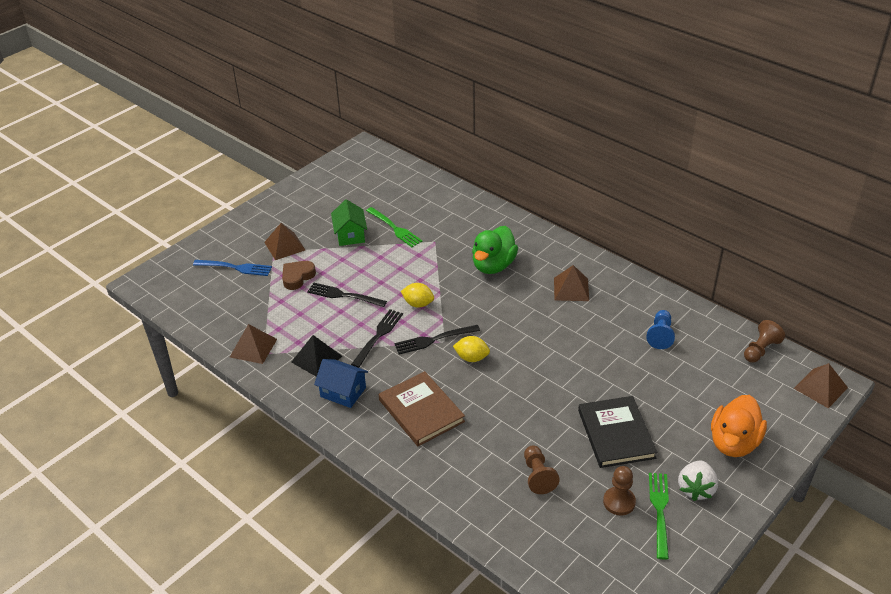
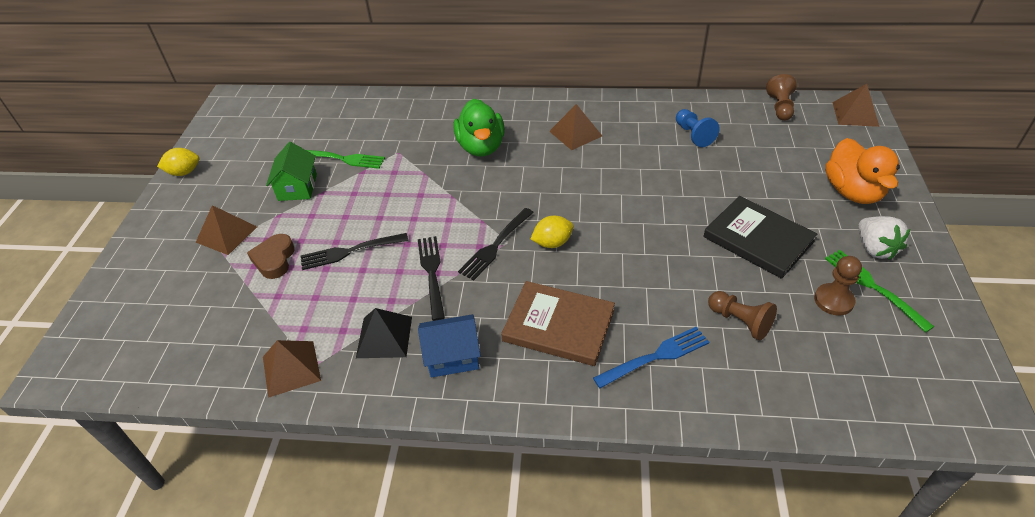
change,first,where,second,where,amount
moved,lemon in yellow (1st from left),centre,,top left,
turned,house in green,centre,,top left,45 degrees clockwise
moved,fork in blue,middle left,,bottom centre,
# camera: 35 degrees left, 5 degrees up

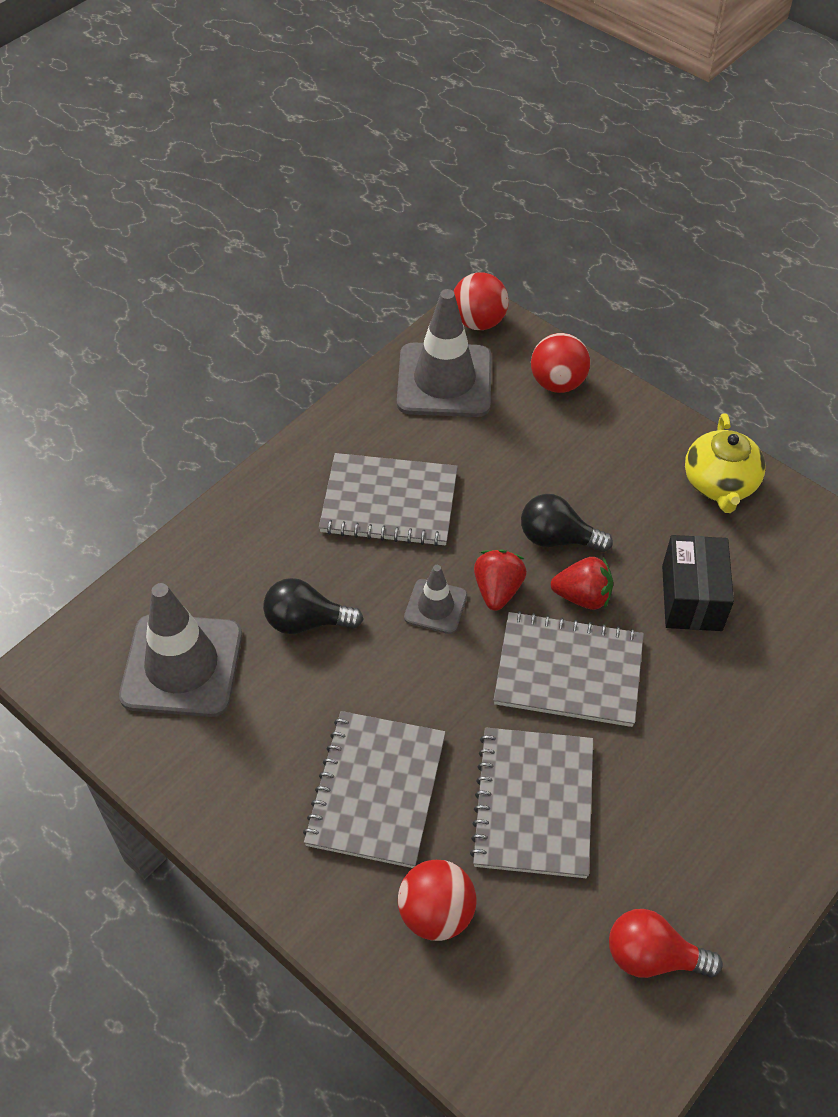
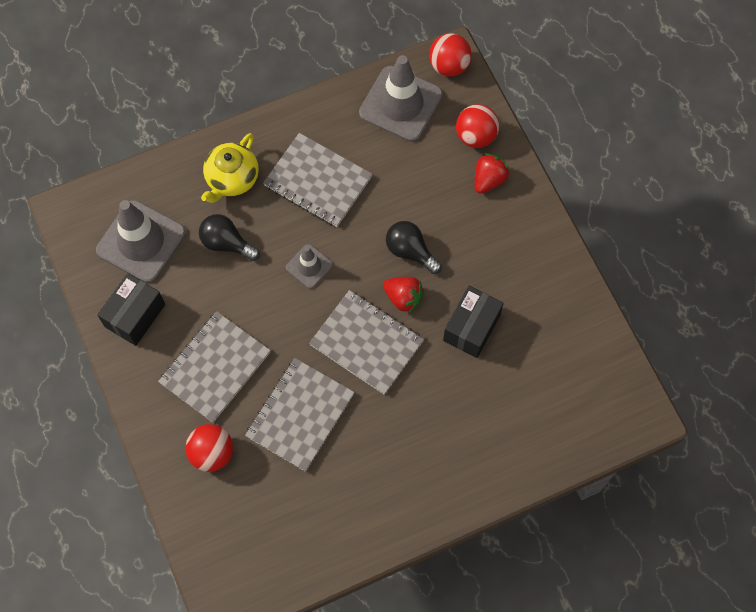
change,first,where,second,where,amount
added,,,box in black (1st from left),middle left,
moved,teapot in yellow,middle right,,top left,
moved,strawberry in red (1st from left in the first image),centre,strawberry in red (2nd from left),top centre,
removed,light bulb in red,bottom right,,,
# camera: 25 degrees right, 15 degrees up

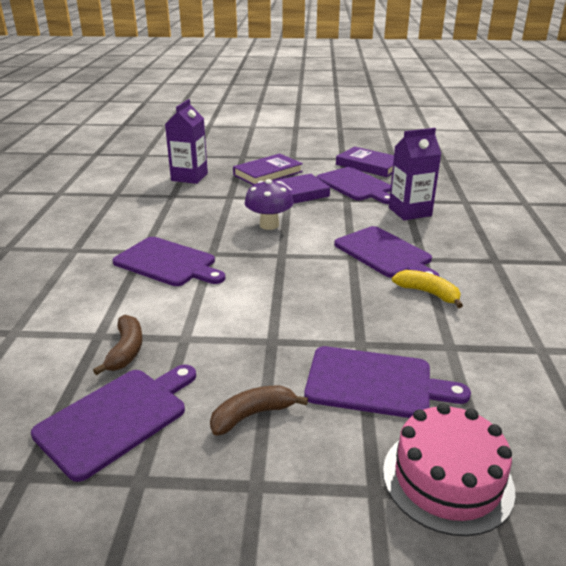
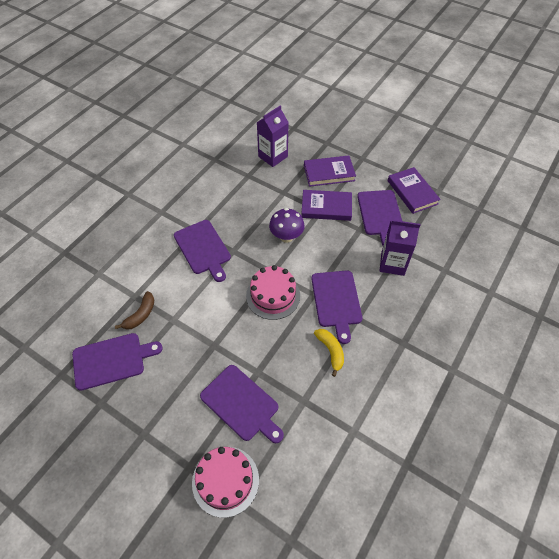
change,first,where,second,where,amount
added,,,cake in pink (2nd from left),centre,
removed,banana in brown (2nd from left),bottom centre,,,
# camera: 30 degrees right, 25 degrees up

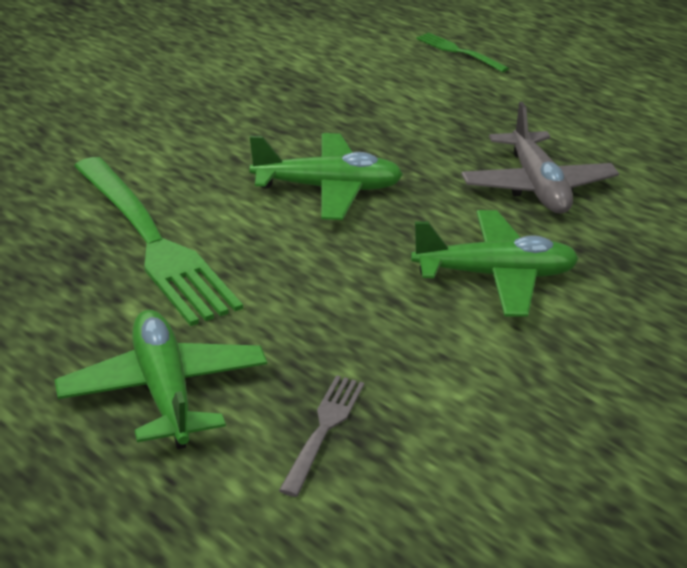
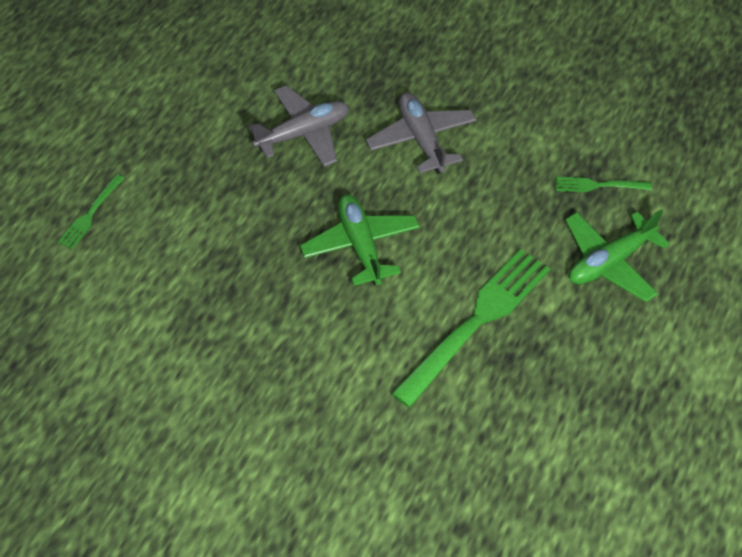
change,first,where,second,where,amount
recoloured,plane in green (3rd from left),middle right,plane in grey (2nd from left),top centre,
recoloured,fork in grey,bottom centre,fork in green (3rd from left),top right,
# camera: 105 degrees left, 20 degrees up

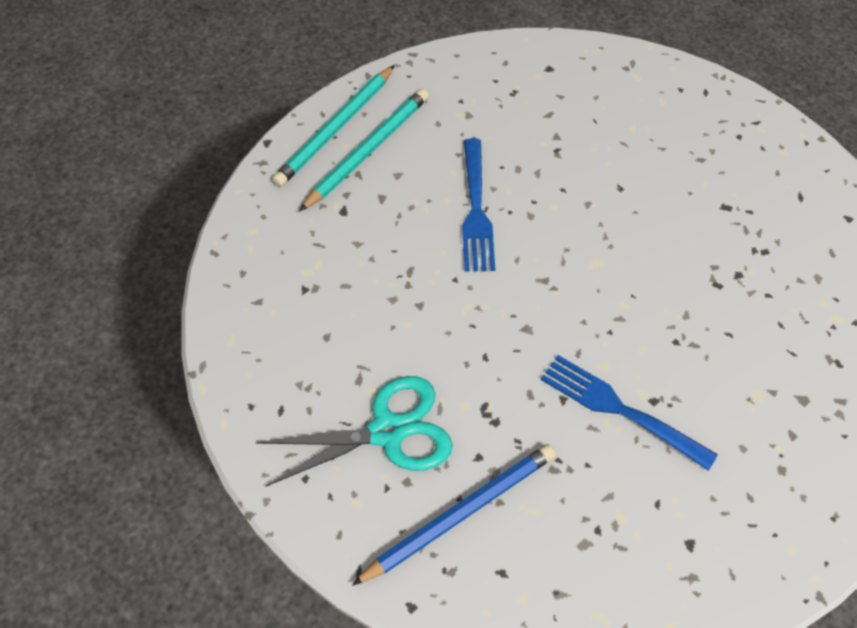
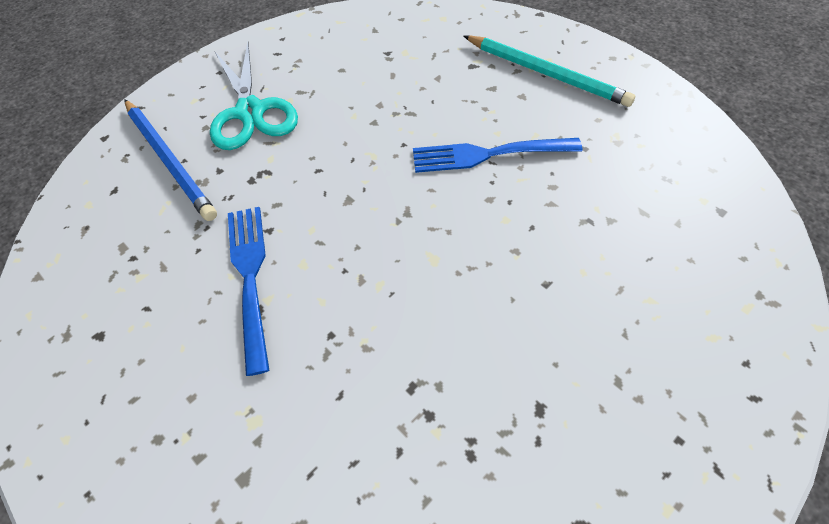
change,first,where,second,where,amount
turned,fork in blue (2nd from left in the first image),middle right,fork in blue (1st from left),middle left,45 degrees counterclockwise
removed,pencil in turquoise (1st from left),top centre,,,
# camera: 90 degrees right, 0 degrees up

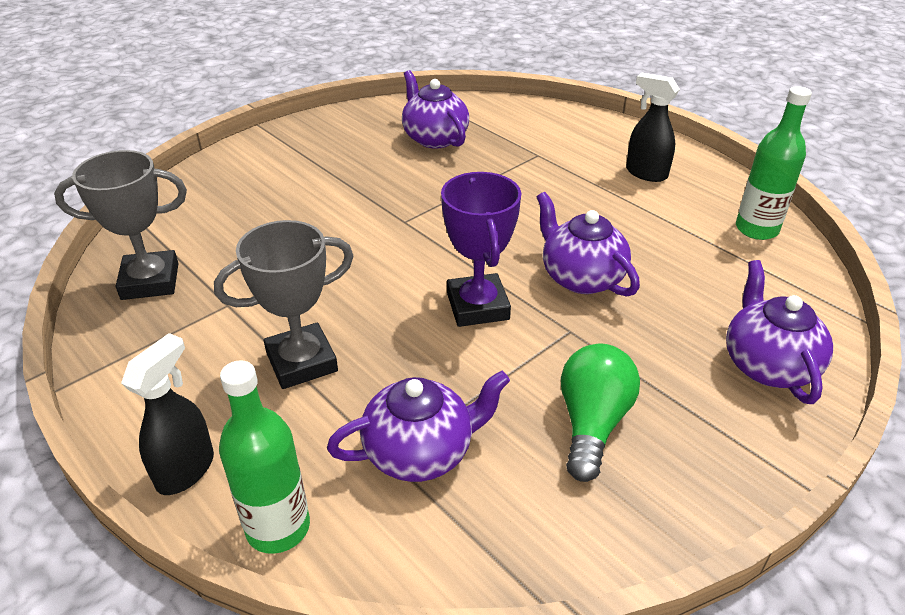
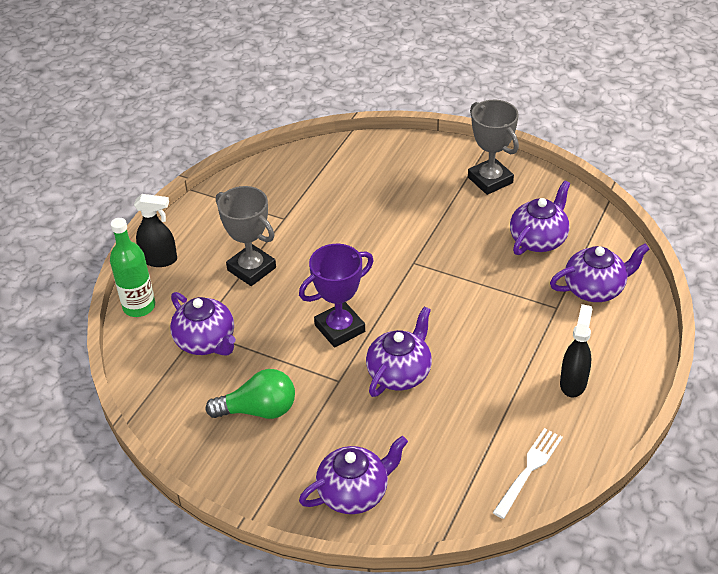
change,first,where,second,where,amount
moved,trophy in grey (1st from left in the first image),middle left,trophy in grey (2nd from left),top right,
replaced,bottle in green (2nd from left),top right,fork in white,bottom right,
added,,,teapot in purple (5th from left),middle right,
# camera: 70 degrees right, 5 degrees up

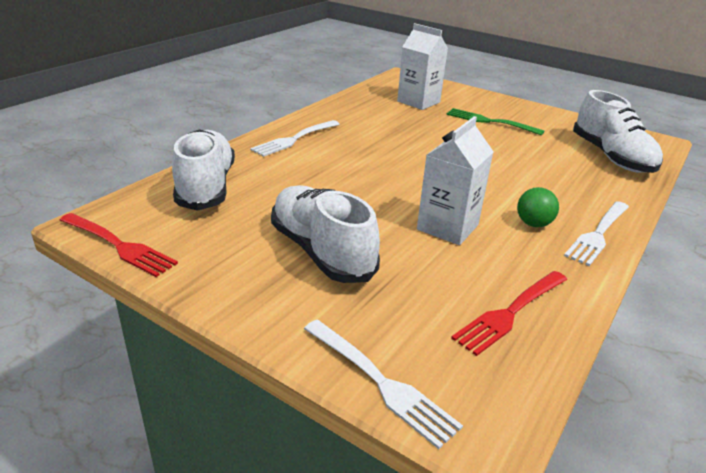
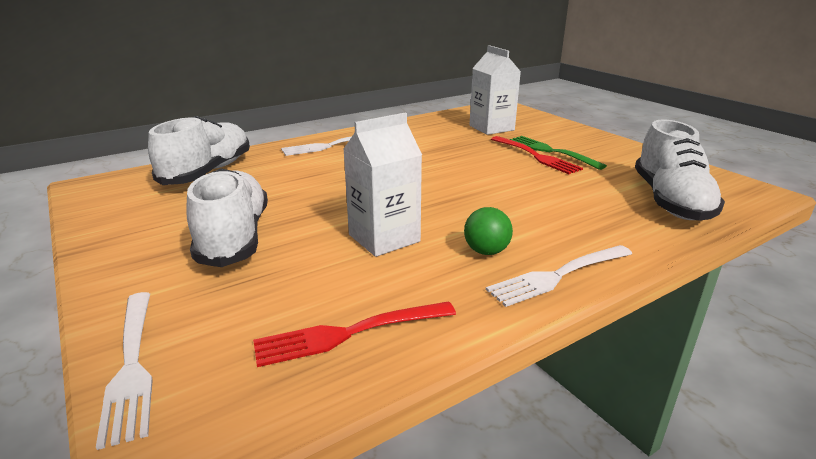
change,first,where,second,where,amount
moved,fork in red (1st from left in the first image),middle left,fork in red (2nd from left),centre,
# camera: 25 degrees right, 5 degrees down

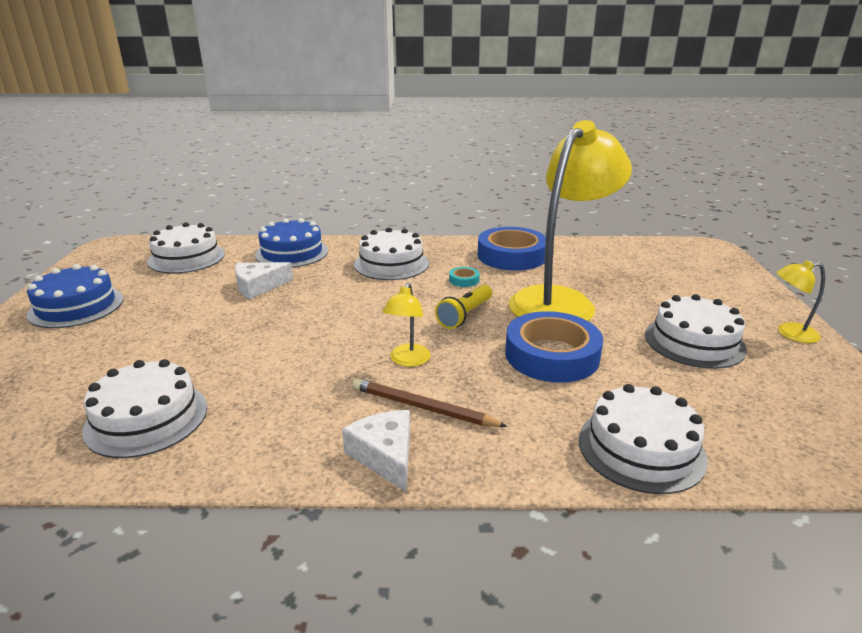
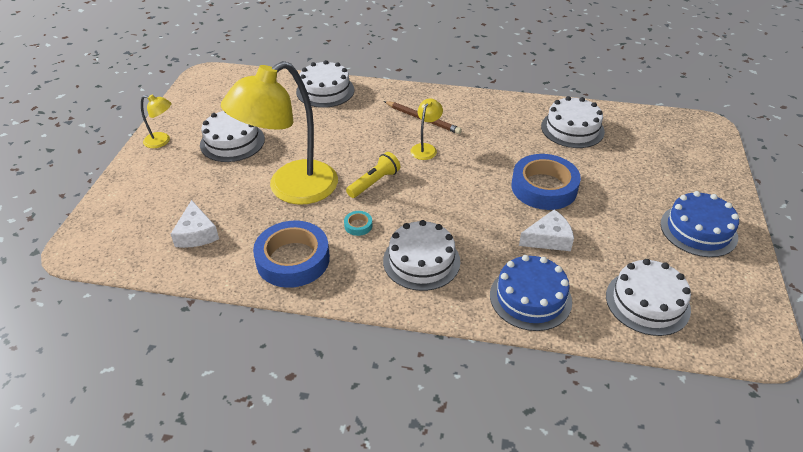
change,first,where,second,where,amount
moved,cheese in white (2nd from left in the first image),bottom centre,cheese in white (1st from left),middle left,
moved,tape in blue (2nd from left),centre,,middle right,
# camera: 170 degrees left, 15 degrees up

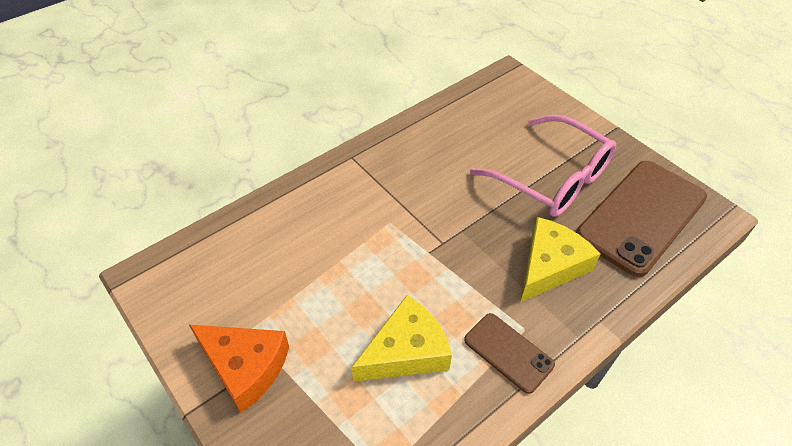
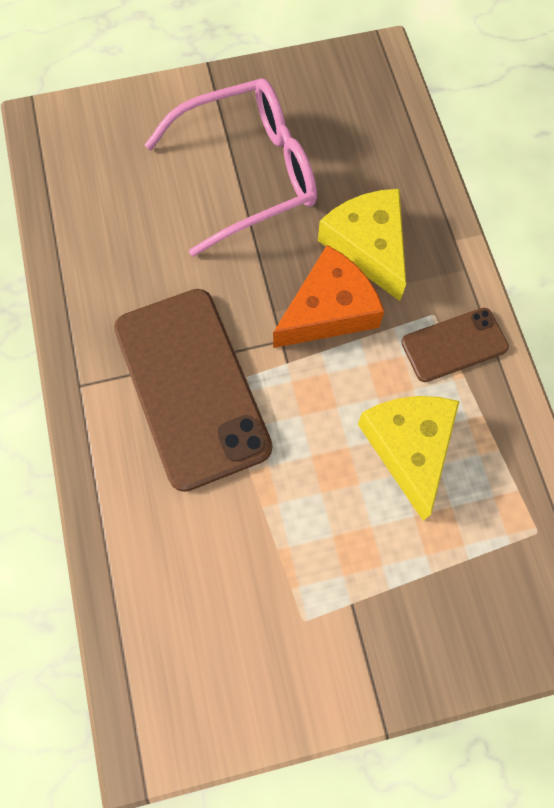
change,first,where,second,where,amount
moved,phone in brown (2nd from left in the first image),middle right,phone in brown (1st from left),centre,
moved,cheese in orange,bottom left,,centre,
# camera: 65 degrees left, 20 degrees up

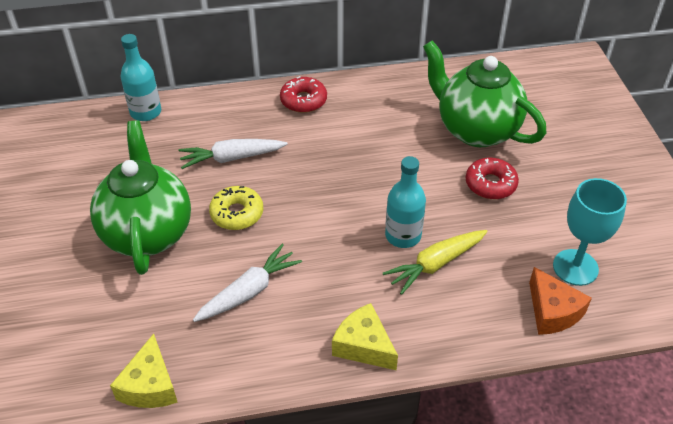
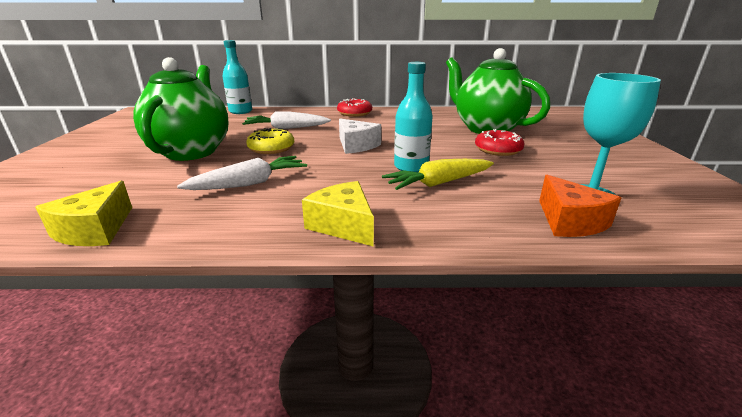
change,first,where,second,where,amount
added,,,cheese in white,top centre,
# camera: 10 degrees right, 20 degrees down

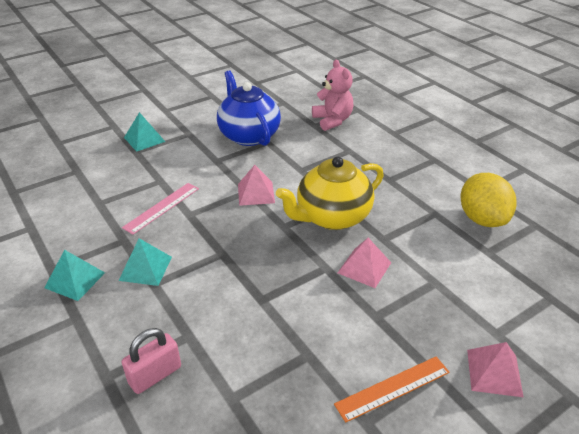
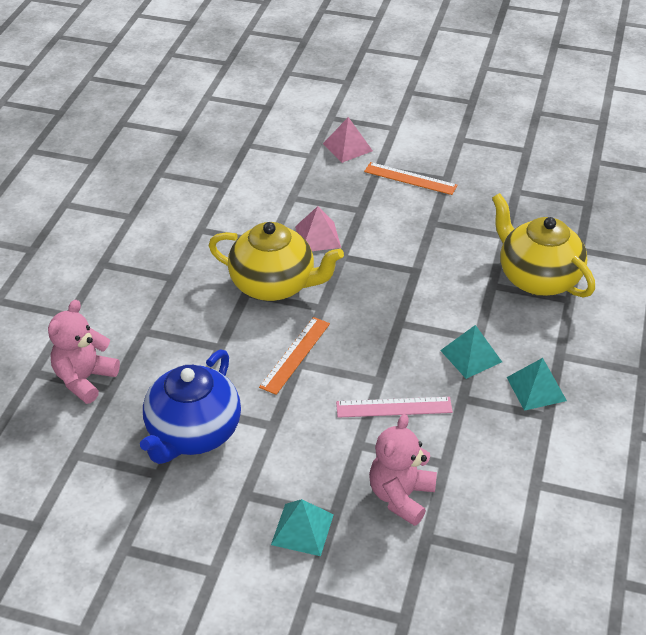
change,first,where,second,where,amount
replaced,pyramid in pink (1st from left),centre,ruler in orange (1st from left),centre,
added,,,teddy bear in pink (2nd from left),bottom centre,
replaced,padlock in pink,bottom left,teapot in yellow (2nd from left),middle right,
removed,lemon in yellow,middle right,,,
# camera: 130 degrees left, 5 degrees up

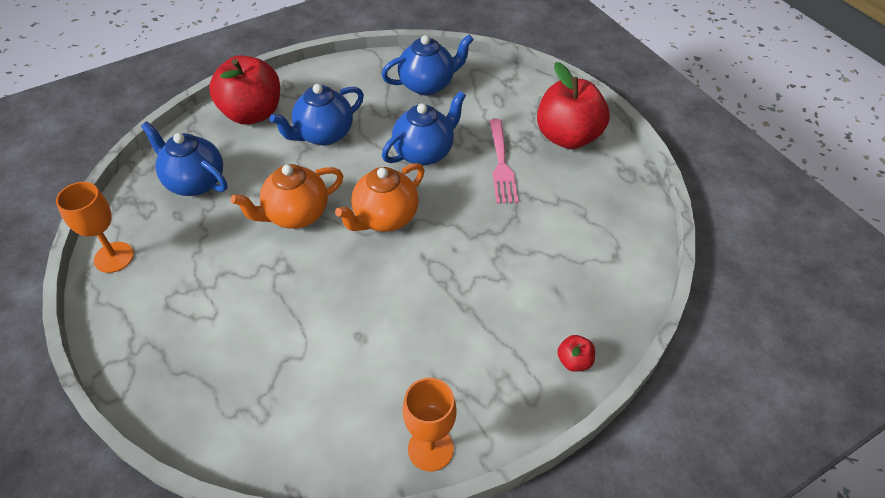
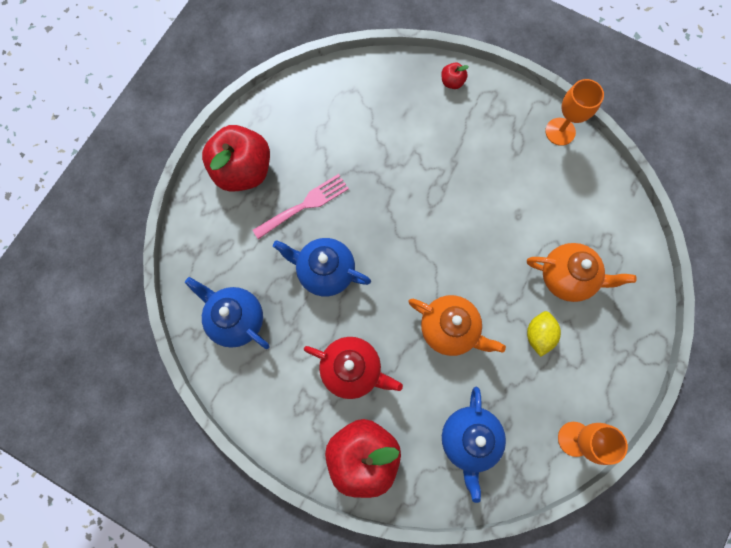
change,first,where,second,where,amount
recoloured,teapot in blue (2nd from left),top centre,teapot in red,bottom centre,
moved,teapot in orange (2nd from left),centre,,middle right,
added,,,lemon in yellow,middle right,
# camera: 120 degrees left, 25 degrees up

